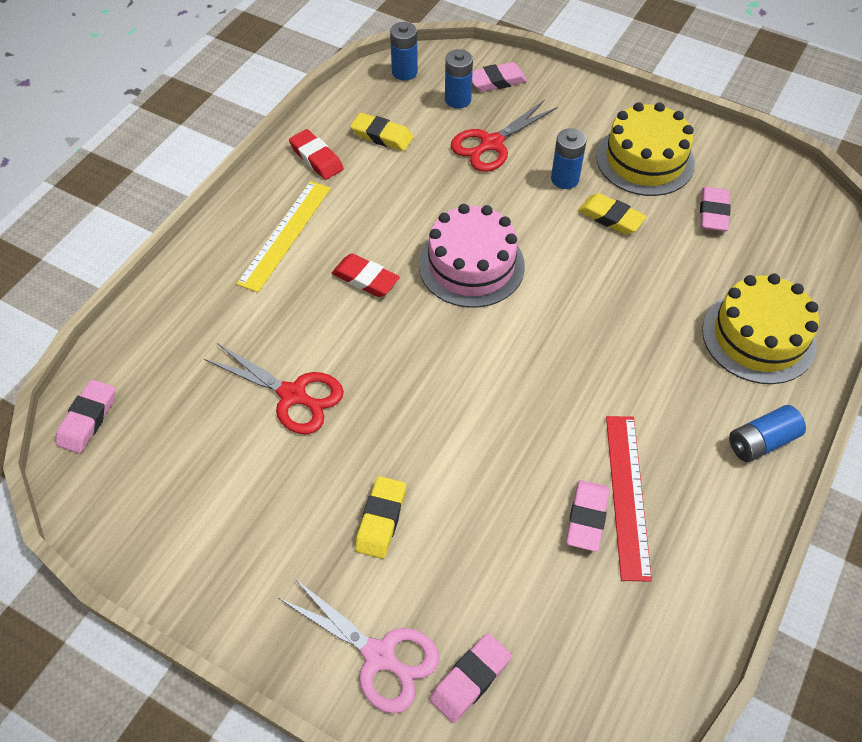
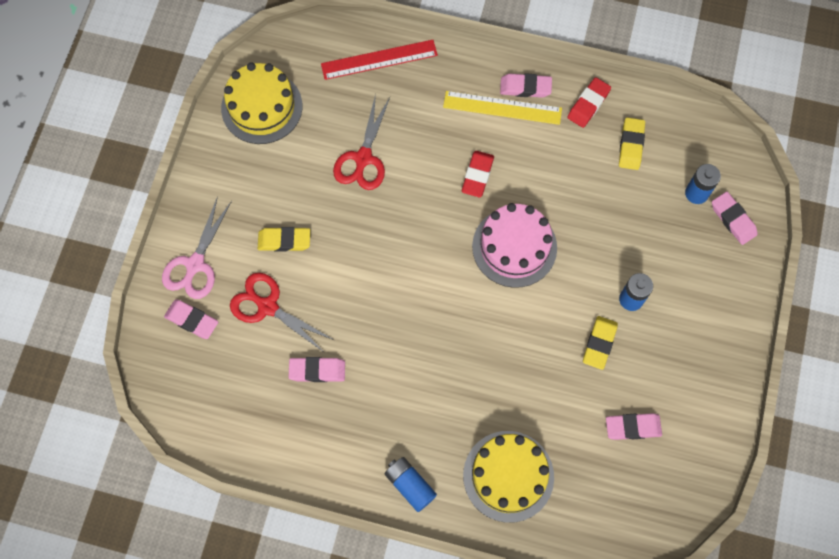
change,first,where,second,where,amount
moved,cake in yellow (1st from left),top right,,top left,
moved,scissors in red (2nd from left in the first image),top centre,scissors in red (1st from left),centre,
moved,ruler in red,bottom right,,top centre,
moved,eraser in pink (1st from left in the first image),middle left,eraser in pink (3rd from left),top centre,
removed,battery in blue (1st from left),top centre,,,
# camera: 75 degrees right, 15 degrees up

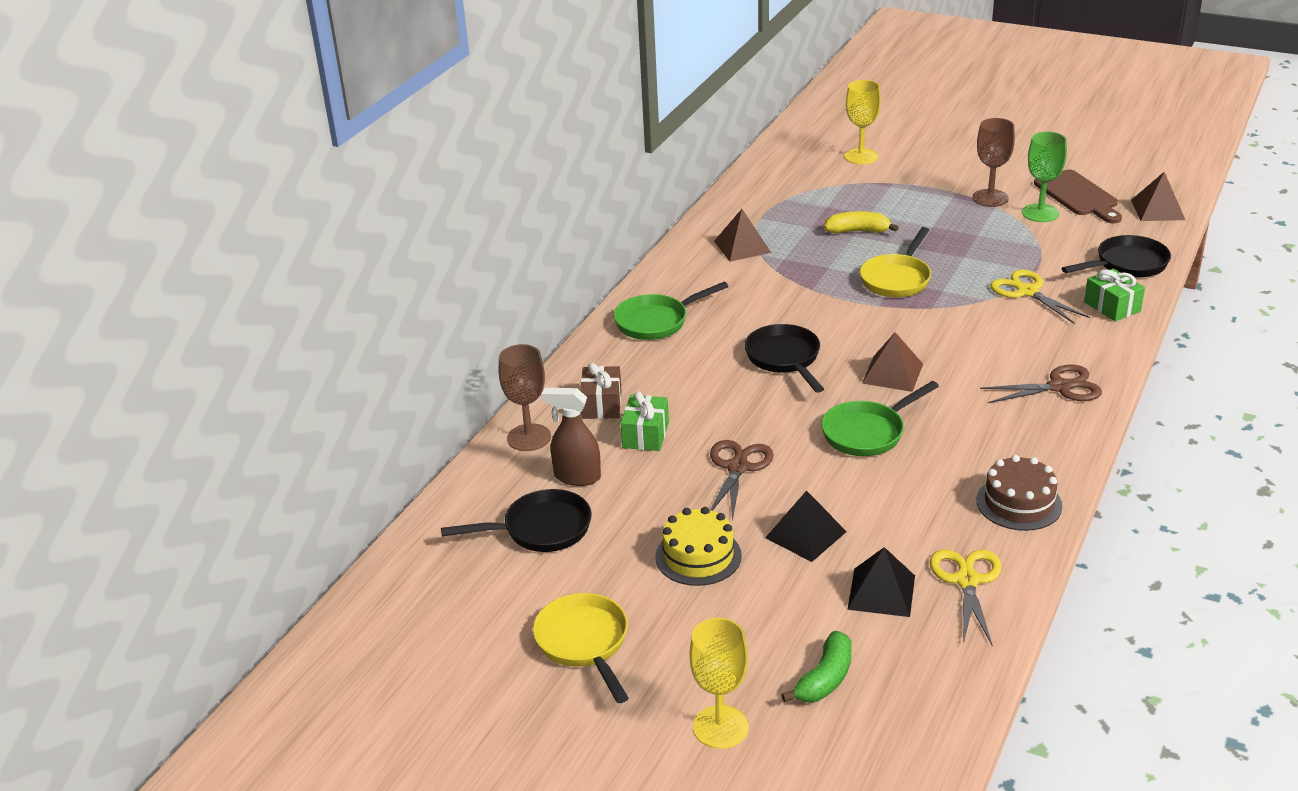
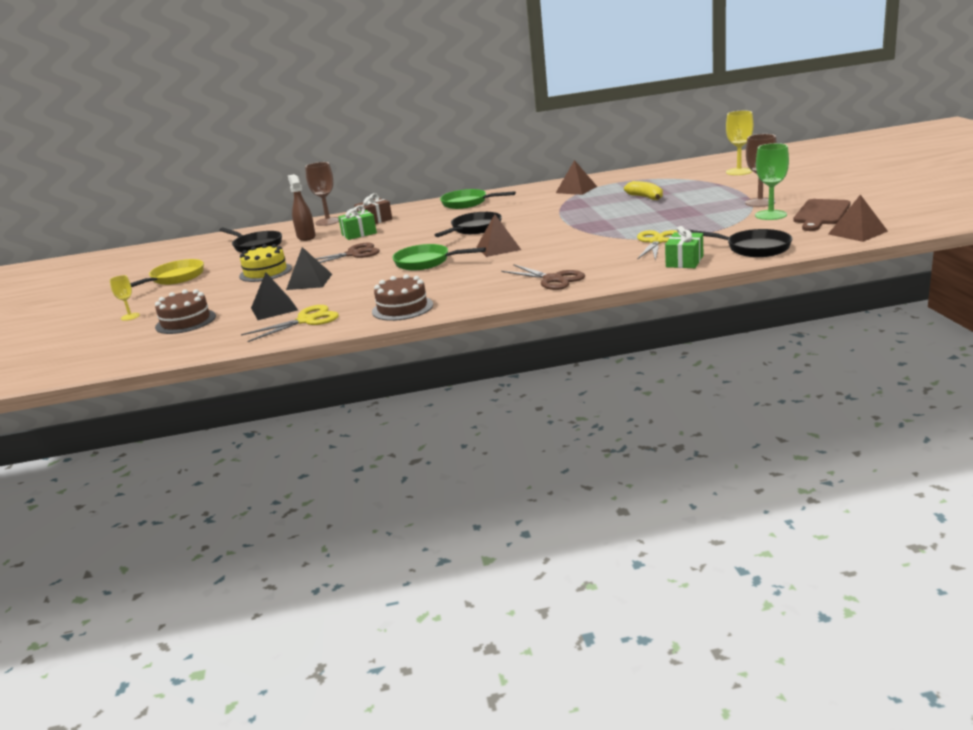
change,first,where,second,where,amount
resized,goblet in yellow (1st from left),bottom centre,,middle left,x0.56
replaced,banana in green,bottom centre,cake in brown (1st from left),middle left,
removed,pan in yellow (2nd from left),top right,,,
# camera: 55 degrees right, 10 degrees down

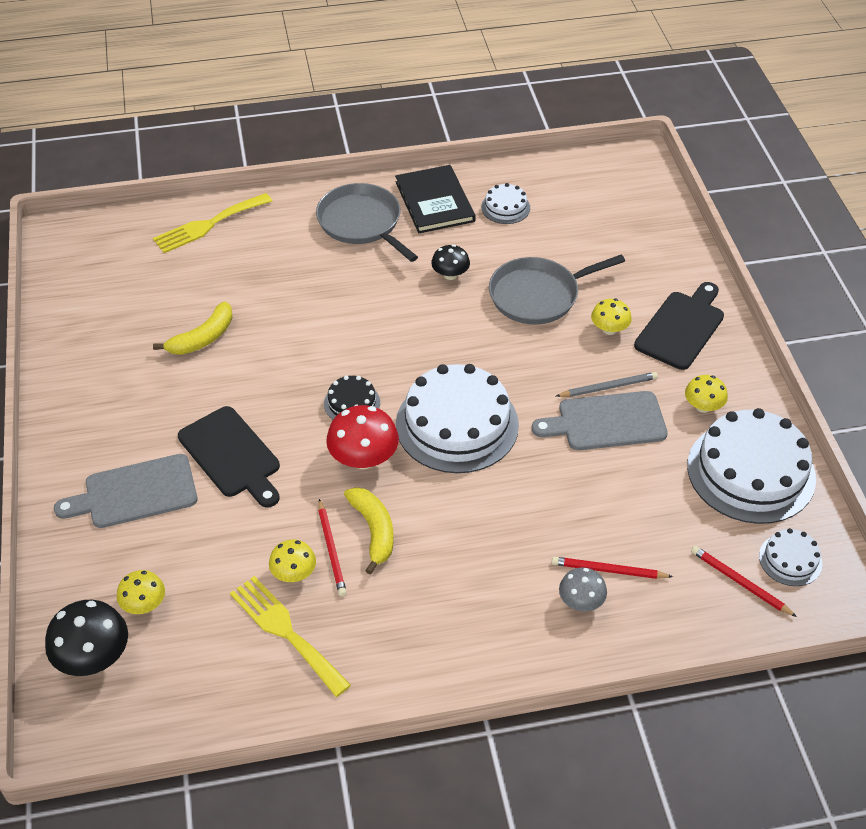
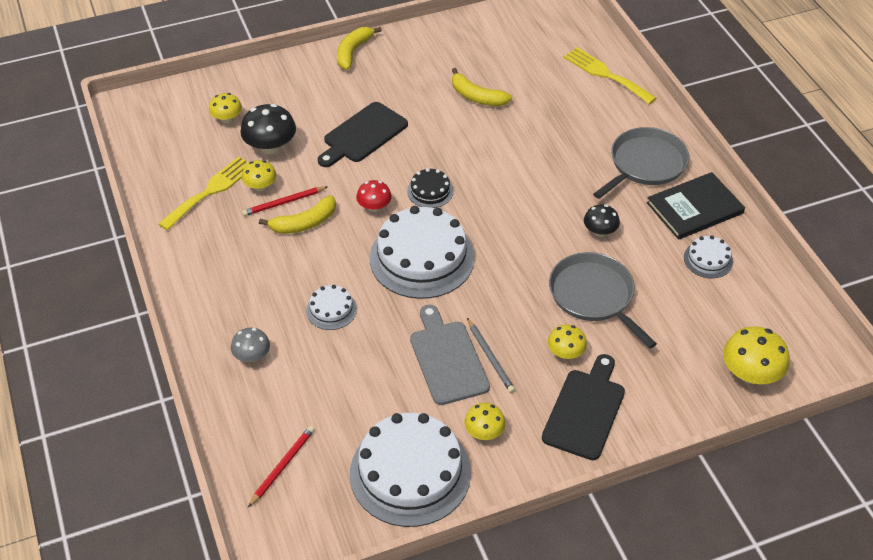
change,first,where,second,where,amount
moved,mushroom in black (1st from left),bottom left,,top left,
moved,cake in white (4th from left in the first image),bottom right,cake in white (1st from left),centre,
added,,,banana in yellow (2nd from left),top centre,
resized,mushroom in red,centre,,centre,x0.61
turned,cutting board in black (2nd from left),middle right,,bottom right,90 degrees counterclockwise
added,,,mushroom in yellow (5th from left),middle right,
removed,cutting board in grey (1st from left),middle left,,,
removed,pencil in red (2nd from left),bottom right,,,
# camera: 80 degrees right, 0 degrees up

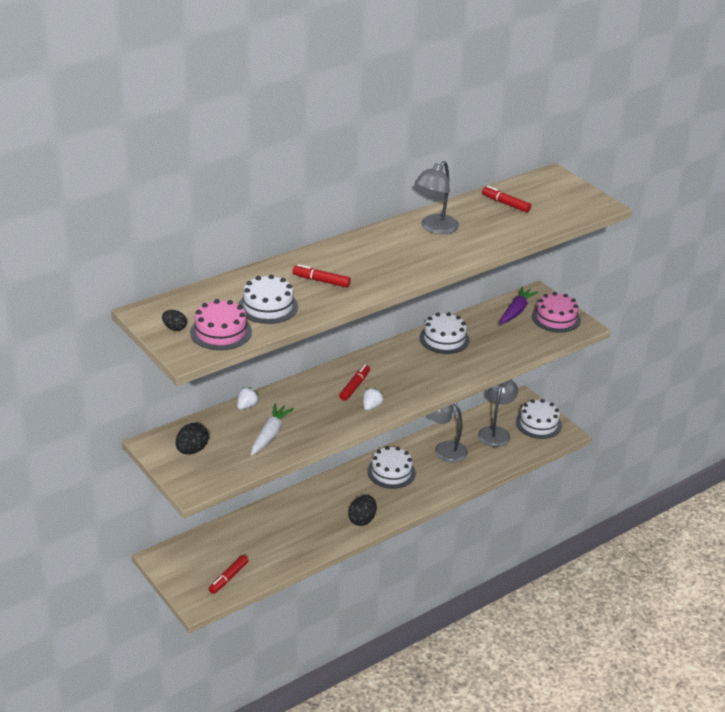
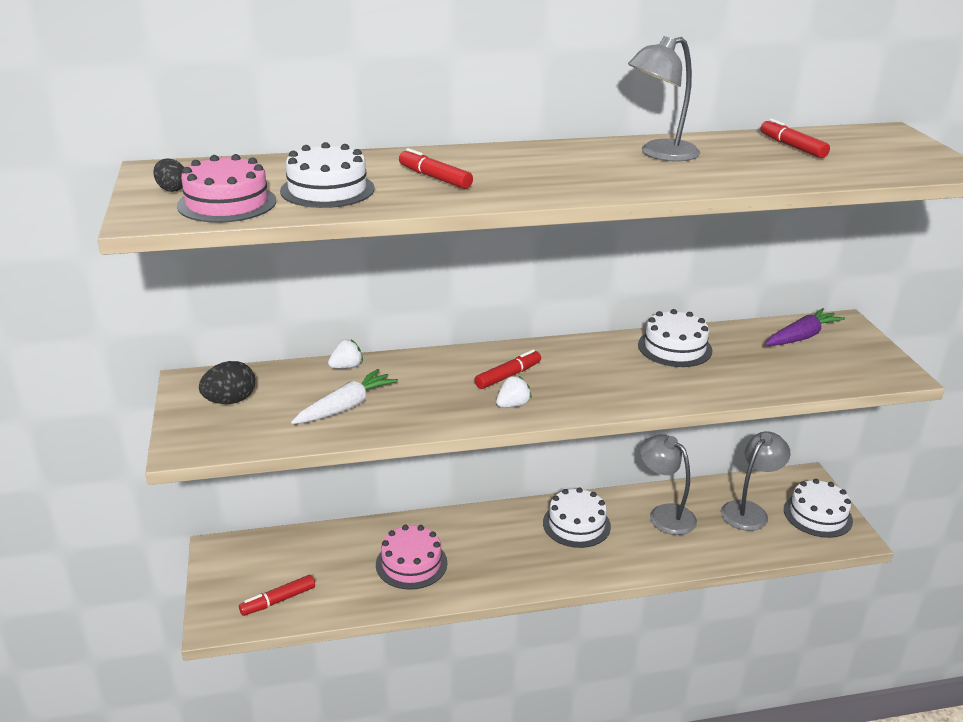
change,first,where,second,where,amount
moved,cake in pink (2nd from left),middle right,,bottom centre,
removed,egg in black (3rd from left),bottom centre,,,
# camera: 25 degrees right, 5 degrees down

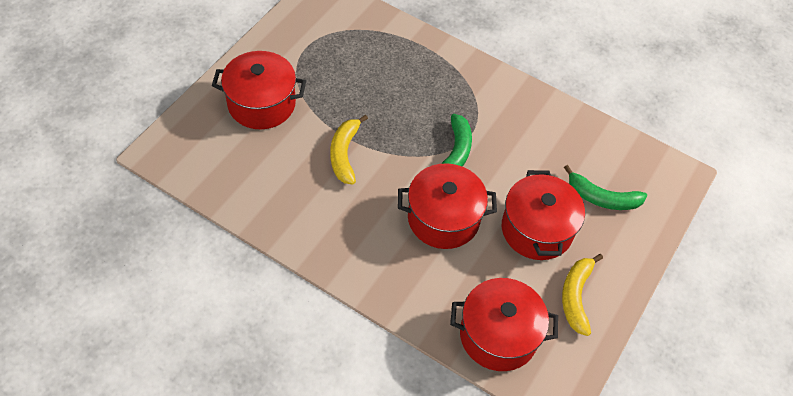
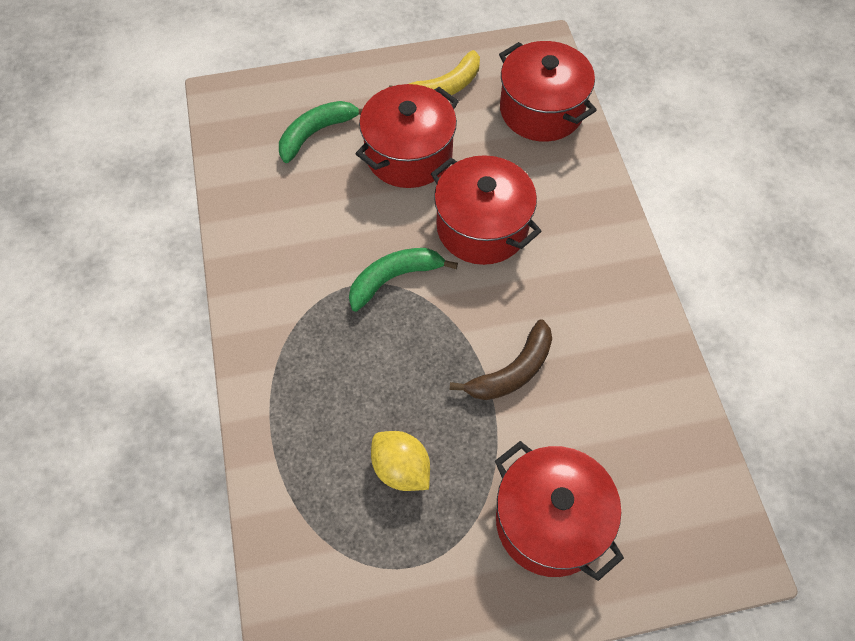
change,first,where,second,where,amount
turned,banana in green (2nd from left in the first image),middle right,banana in green (1st from left),top centre,105 degrees counterclockwise
added,,,lemon in yellow,bottom centre,
recoloured,banana in yellow (1st from left),centre,banana in brown,centre,
# camera: 130 degrees left, 5 degrees up

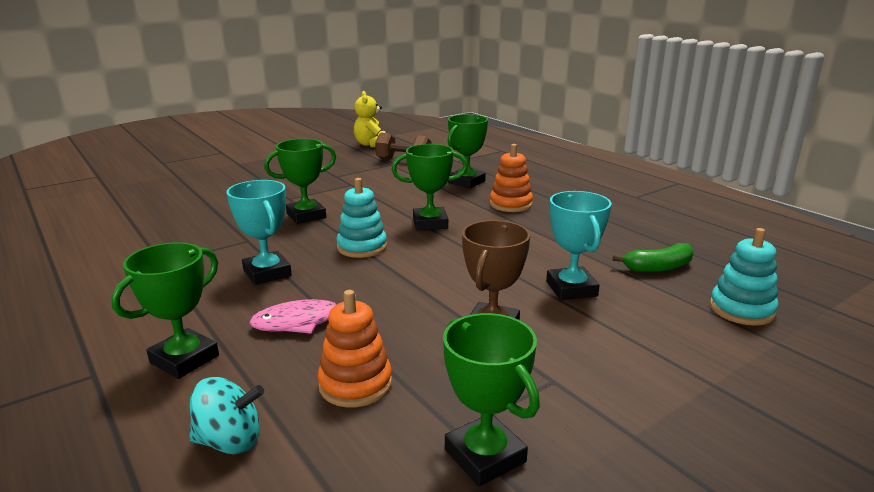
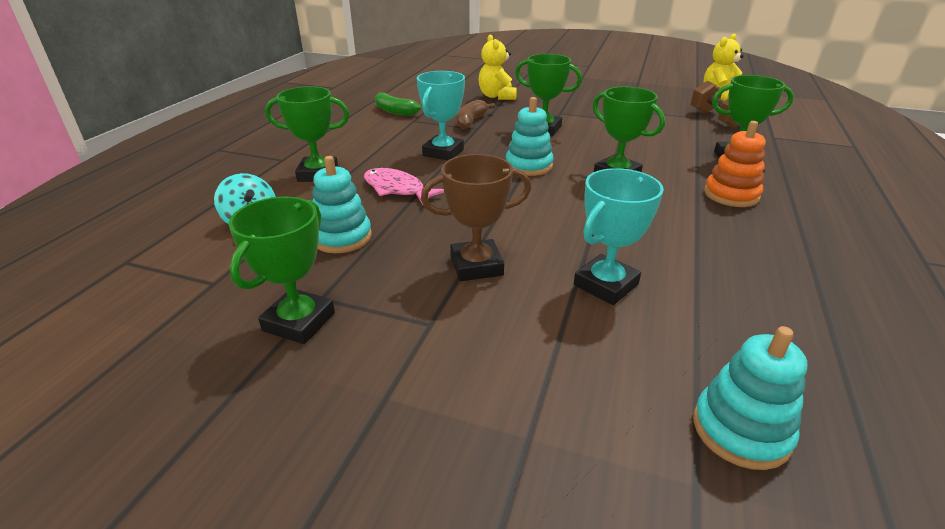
change,first,where,second,where,amount
recoloured,stacking toy in orange (1st from left),bottom centre,stacking toy in turquoise (1st from left),centre,
moved,banana in green,middle right,,top centre,
added,,,banana in brown,top centre,
added,,,teddy bear in yellow (1st from left),top centre,
# camera: 55 degrees right, 10 degrees up

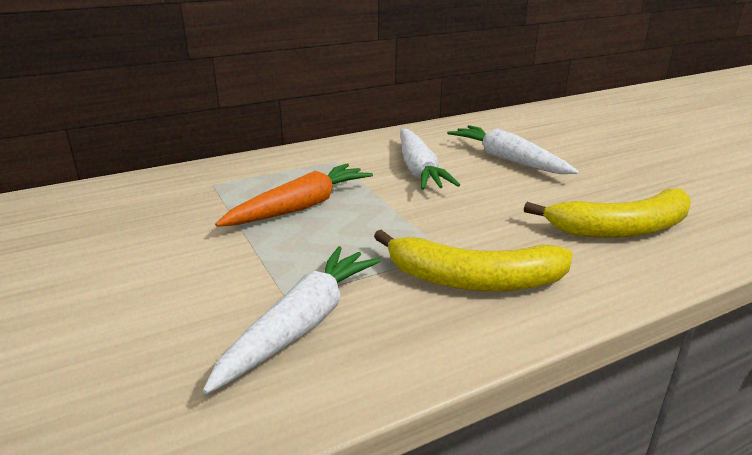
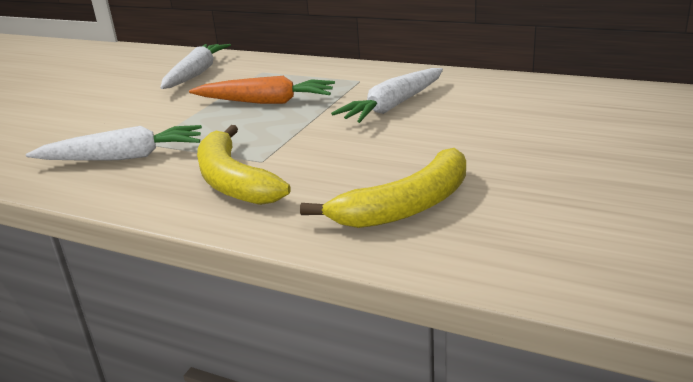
change,first,where,second,where,amount
moved,carrot in white (3rd from left in the first image),top right,carrot in white (2nd from left),top left,
turned,banana in yellow (2nd from left),middle right,,centre,75 degrees counterclockwise
# camera: 55 degrees right, 0 degrees up

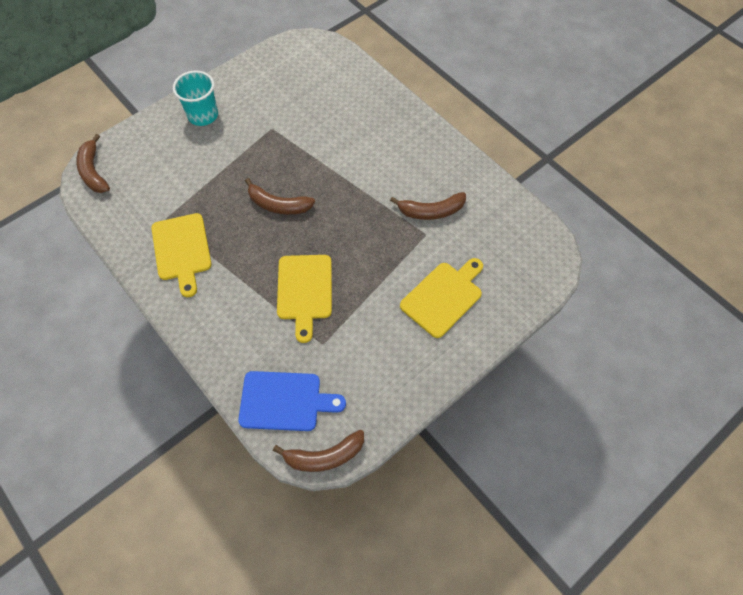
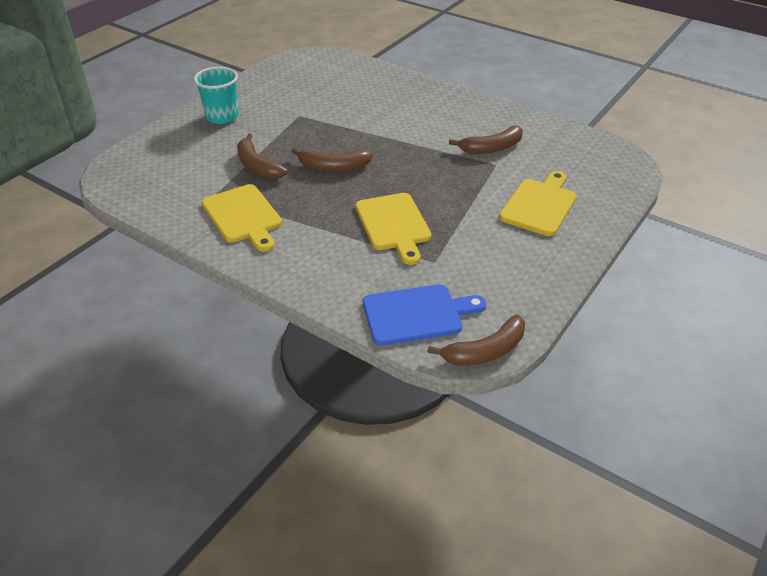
change,first,where,second,where,amount
moved,banana in brown (1st from left),top left,,top centre,
# camera: 15 degrees left, 20 degrees down

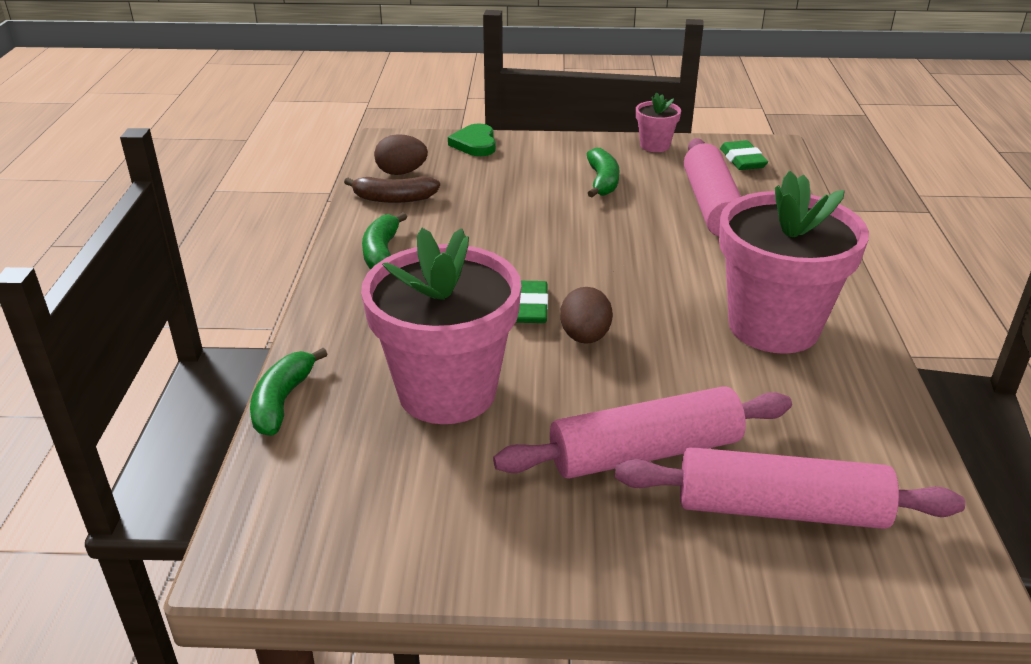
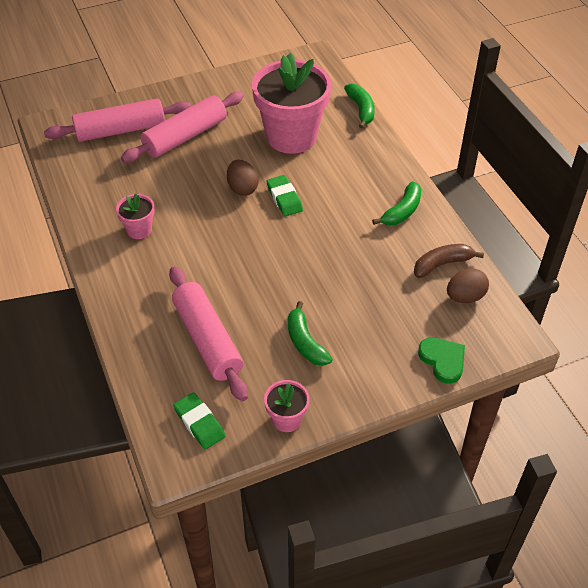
change,first,where,second,where,amount
resized,flower pot in pink (3rd from left in the first image),middle right,flower pot in pink (1st from left),middle left,x0.45
turned,banana in green (2nd from left in the first image),centre,banana in green (3rd from left),middle right,60 degrees clockwise
# camera: 155 degrees right, 15 degrees up

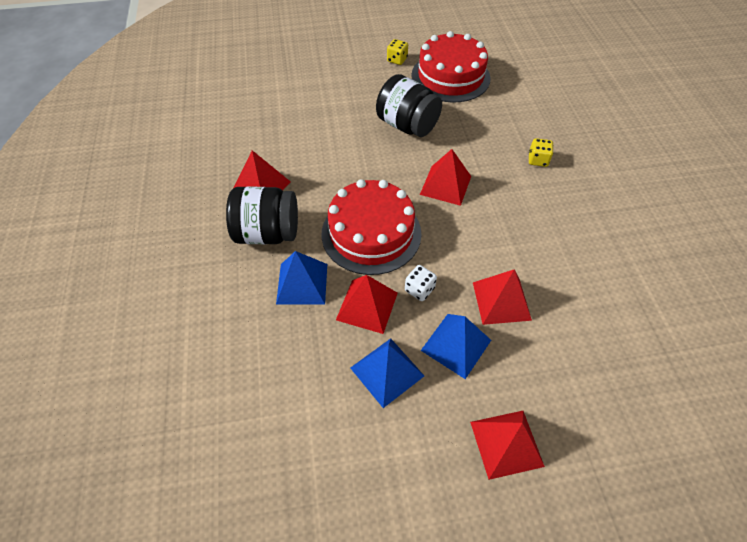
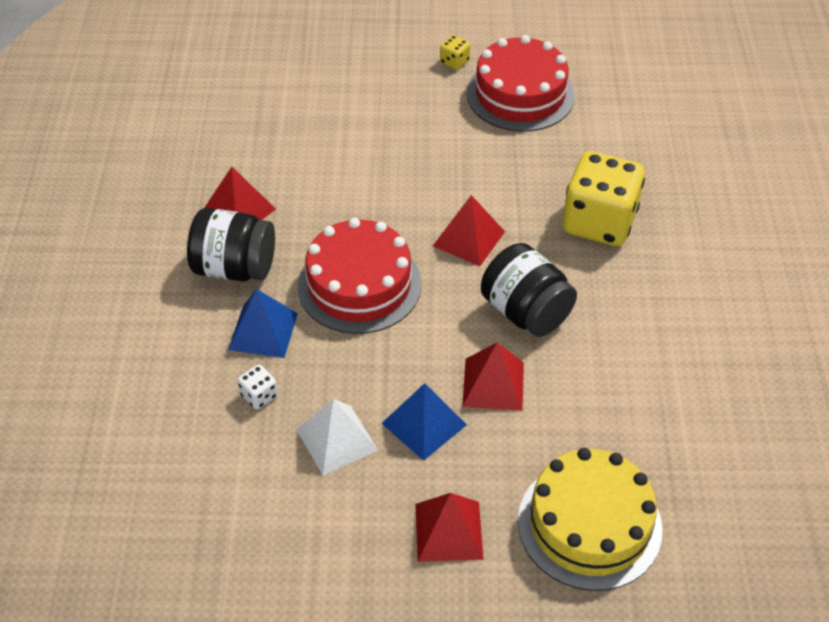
change,first,where,second,where,amount
moved,dice in white,centre,,middle left,
recoloured,pyramid in blue (2nd from left),bottom centre,pyramid in white,bottom centre,
moved,jar in black (2nd from left),top centre,,centre,
added,,,cake in yellow,bottom right,
resized,dice in yellow (2nd from left),top right,,top right,x2.47
removed,pyramid in red (2nd from left),centre,,,
# camera: 10 degrees right, 5 degrees down

